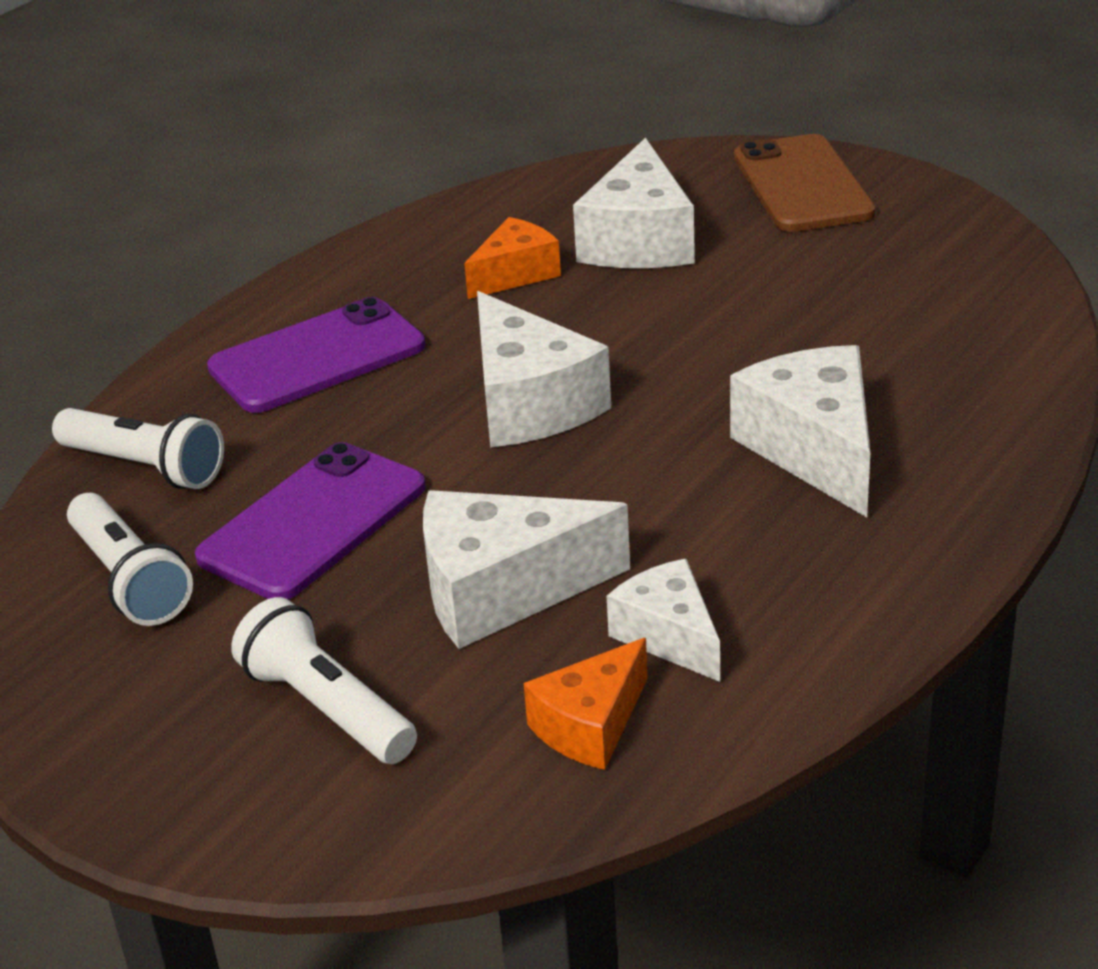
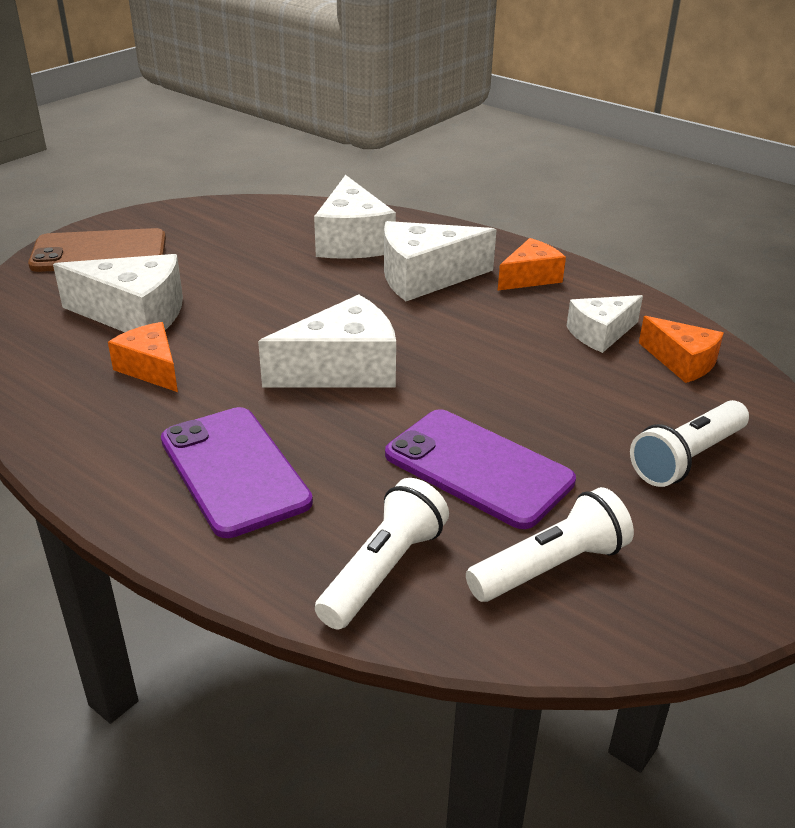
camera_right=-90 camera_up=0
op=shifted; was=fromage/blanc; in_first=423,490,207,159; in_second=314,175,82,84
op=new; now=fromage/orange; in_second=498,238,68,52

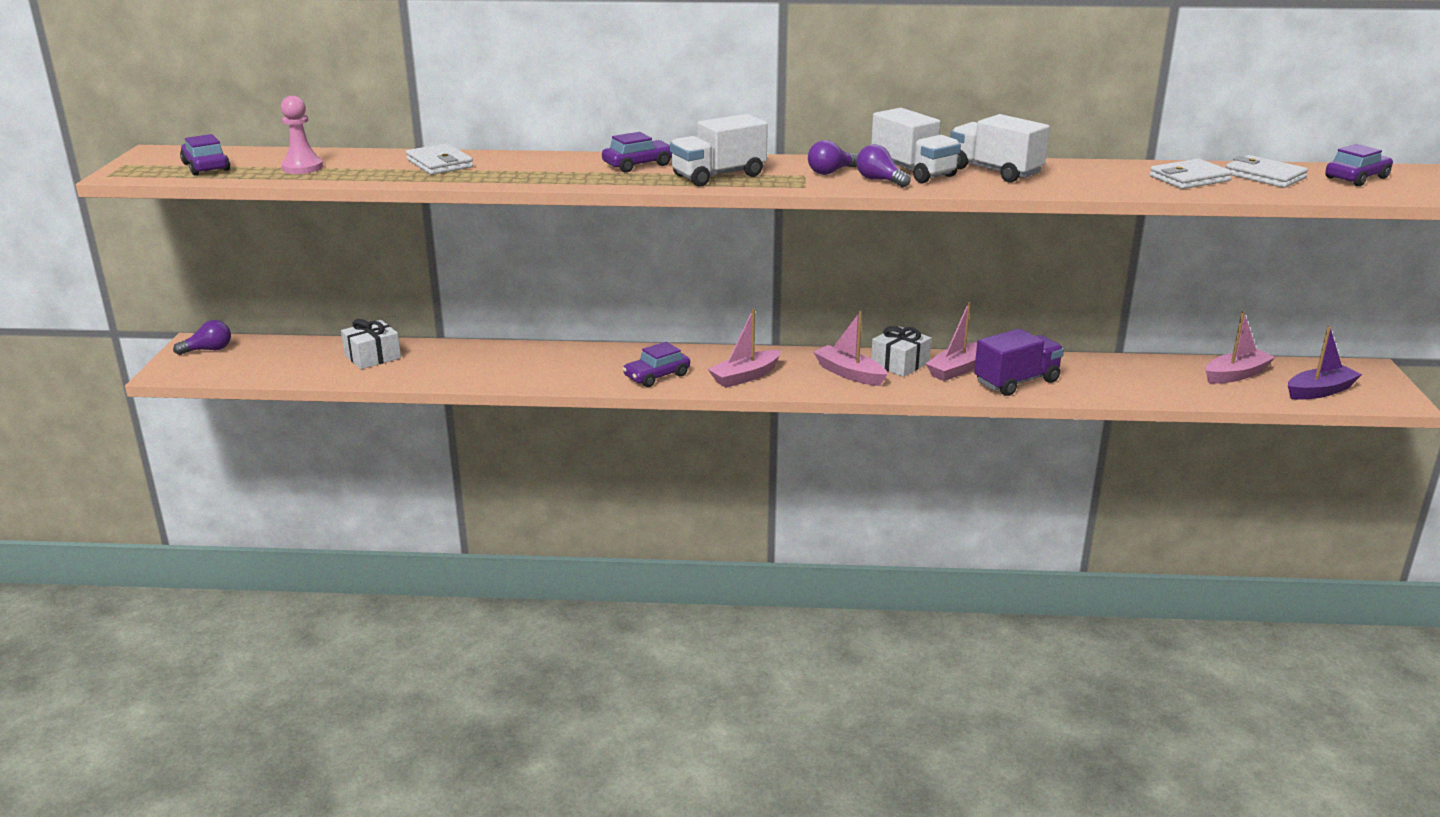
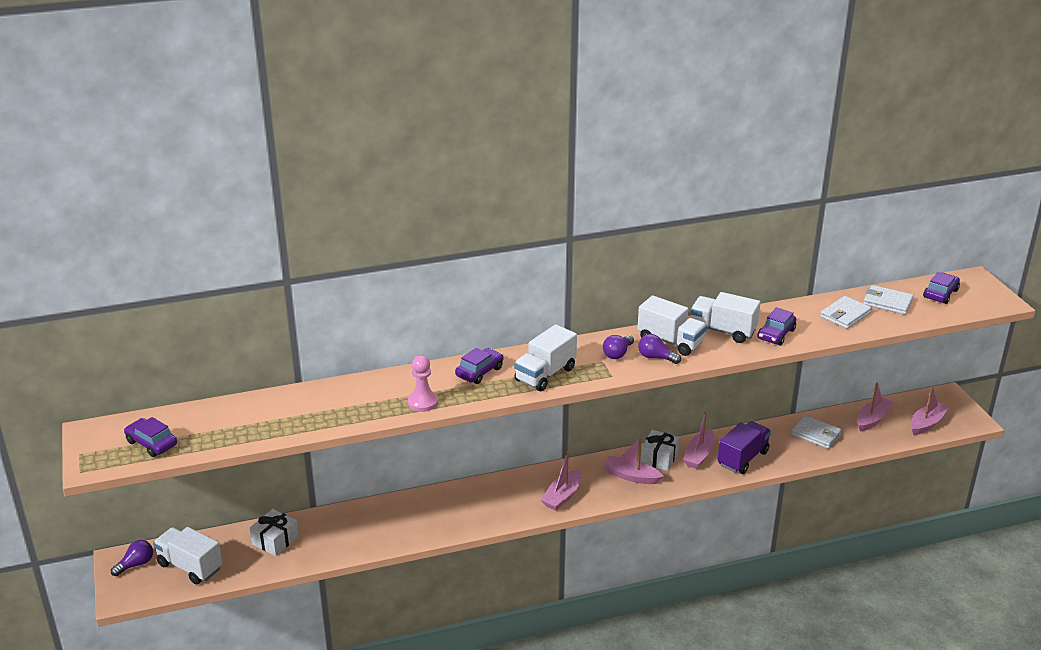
camera_right=-20 camera_up=5
op=shifted; was=pion/rose; in_first=281,96,42,78; in_second=408,355,30,57
op=shifted; was=portefeuille/blanc; in_first=406,143,67,32; in_second=791,415,51,34
op=shifted; was=voiture/violet; in_first=623,342,67,45; in_second=757,307,39,38
op=repainted; was=bateau/violet; now=bateau/rose; in_first=1288,326,74,74; in_second=911,387,39,48
op=new; now=camion/blanc; in_second=153,527,70,57

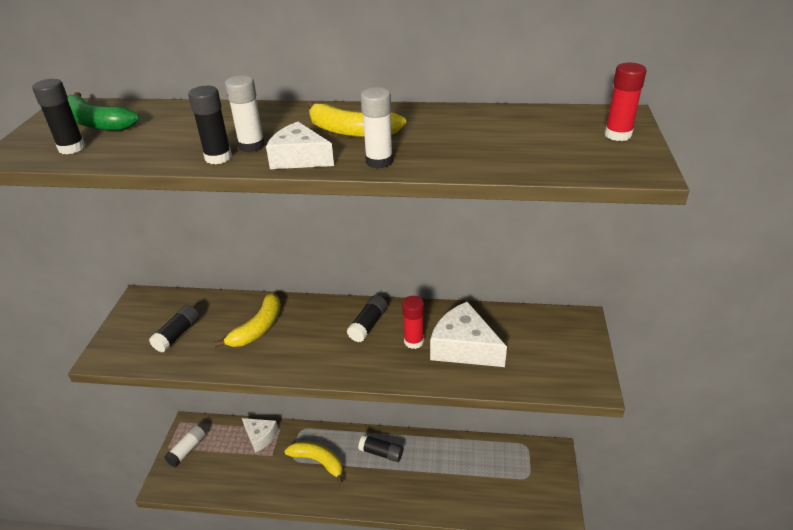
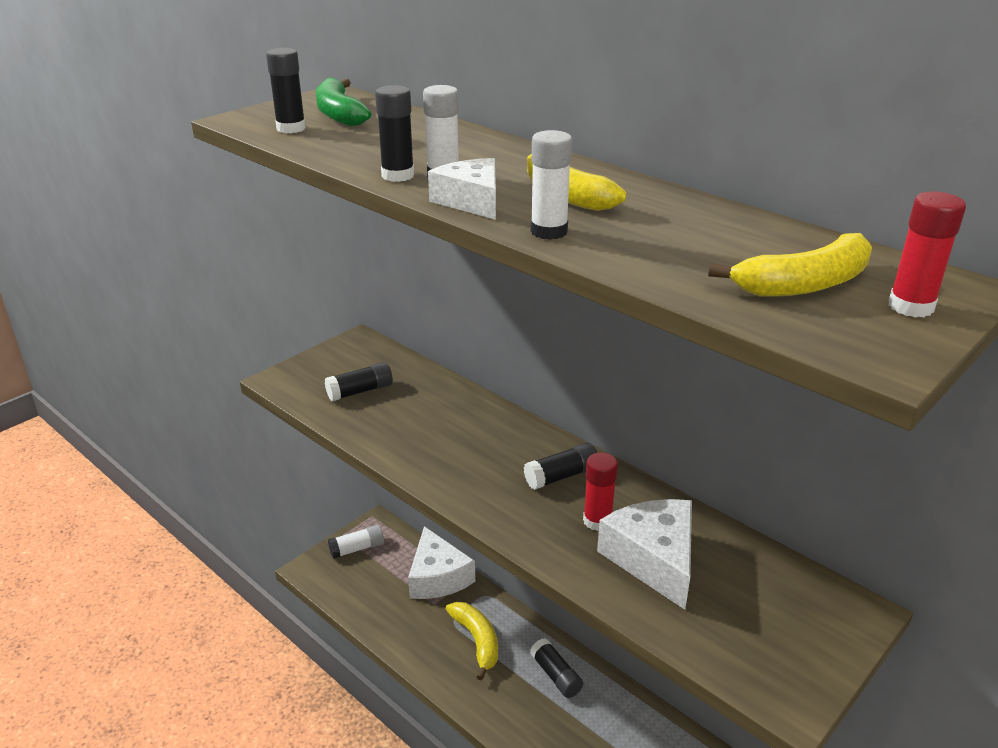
camera_right=35 camera_up=-5
op=shifted; was=banane/jaune; in_first=214,293,67,55; in_second=708,233,164,64
op=scaled; was=fromage/blanc; in_first=242,418,36,35; in_second=408,526,67,73; ratio=1.53

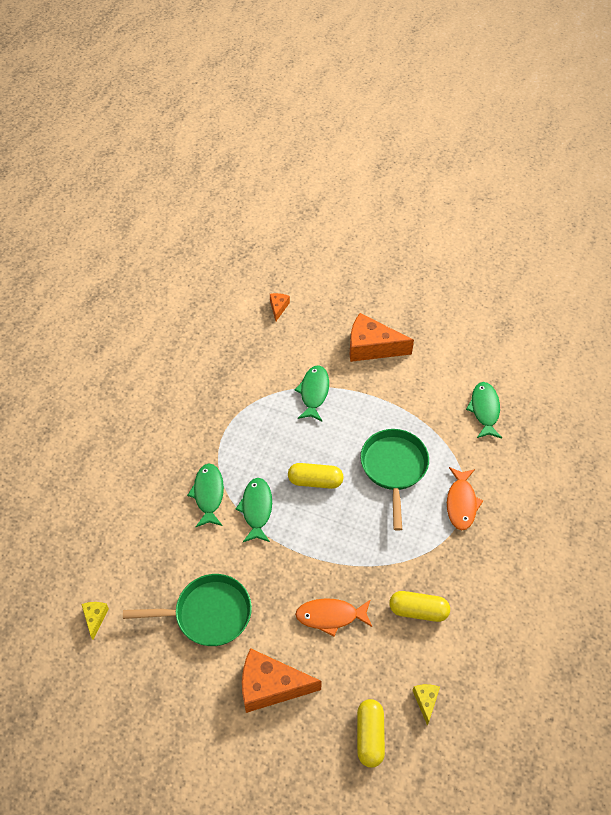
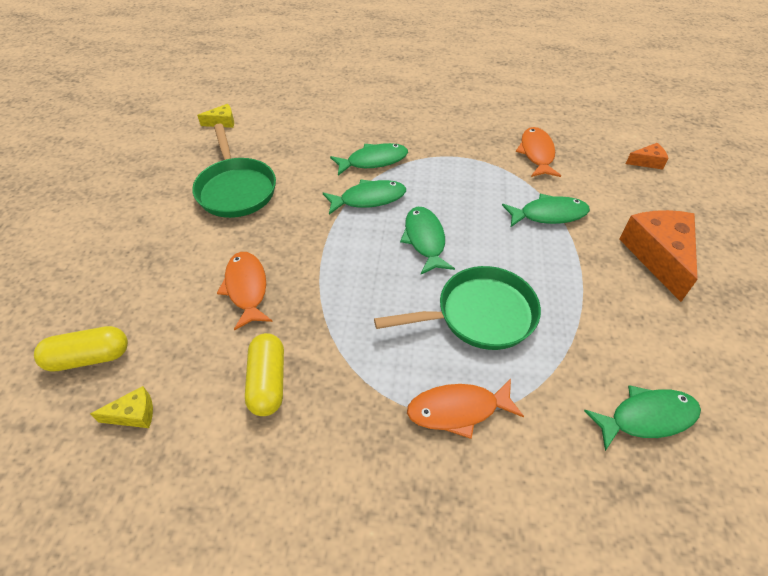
camera_right=75 camera_up=-5
op=gone; was=fromage/orange; in_first=242,648,80,65
op=swapped; was=gélule/jaune; now=poisson/vert; in_first=288,463,56,26; in_second=400,207,55,67
op=new; now=poisson/orange; in_second=516,127,45,50

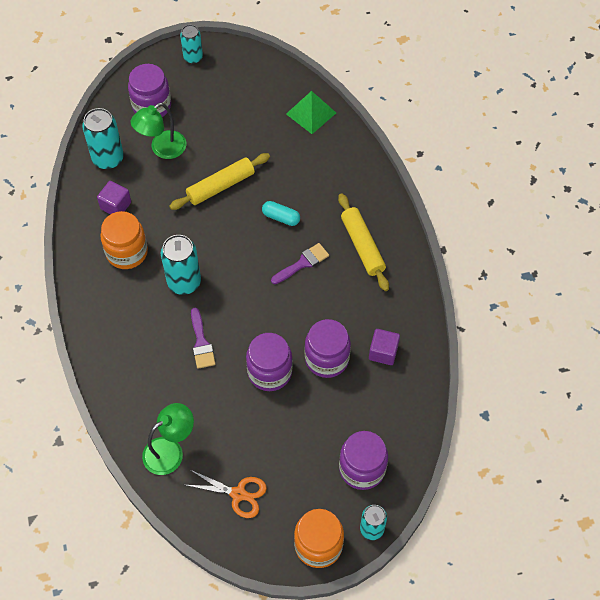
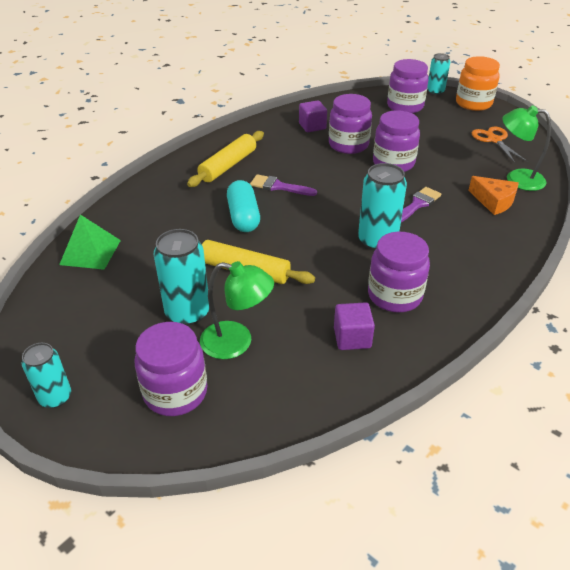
camera_right=-125 camera_up=-20
op=shifted; was=canette/turquoise; in_first=82,108,42,61; in_second=153,229,57,97
op=repainted; was=bocal/orange; now=bocal/violet; in_first=100,211,48,58; in_second=368,232,62,81
op=scaled; was=gélule/turquoise; in_first=262,201,38,25; in_second=227,180,33,52; ratio=1.5
op=new; now=fromage/orange; in_second=468,176,51,39

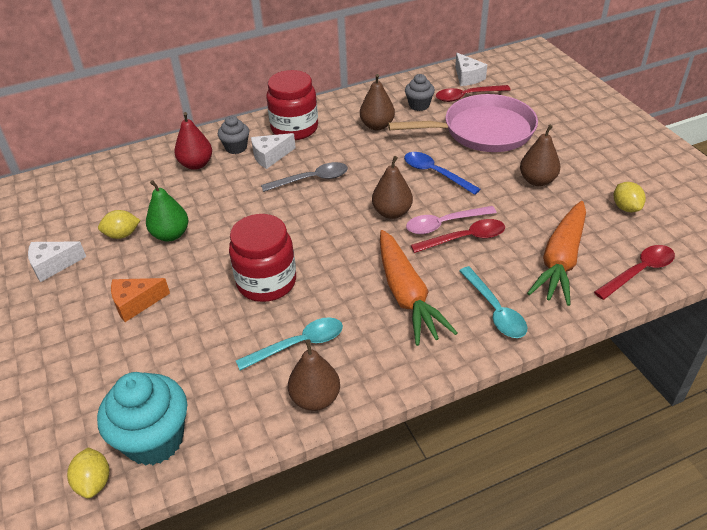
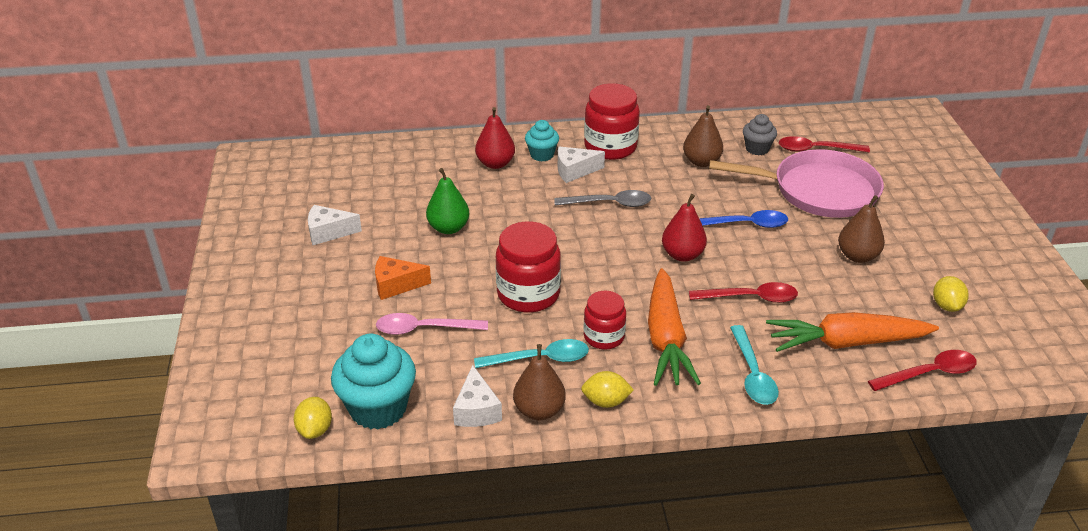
camera_right=15 camera_up=-5
op=shifted; was=citron/jaune; in_first=98,210,42,29; in_second=581,371,53,37
op=repainted; was=muffin/gris; now=muffin/turquoise; in_first=218,116,31,38; in_second=525,120,34,42
op=repainted; was=poire/marron; now=poire/rouge; in_first=372,156,41,63; in_second=662,194,45,68
op=rotated; was=cuillère/bleu; in_first=404,152,77,43; in_second=699,210,89,18; clockwise=120
op=shifted; was=cuillère/rose; in_first=406,206,91,28; in_second=376,313,112,22
op=shifted; was=fromage/blanc; in_first=455,53,32,33; in_second=453,365,49,62
op=rotated; was=carotte/orange; in_first=527,201,59,105; in_second=766,312,173,40; clockwise=45
op=new; now=bocal/rouge; in_second=584,291,42,59

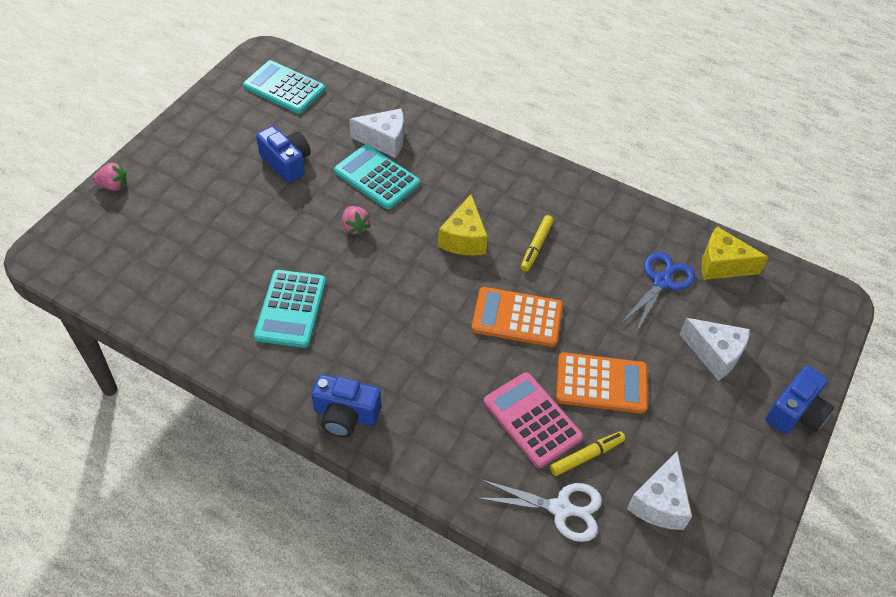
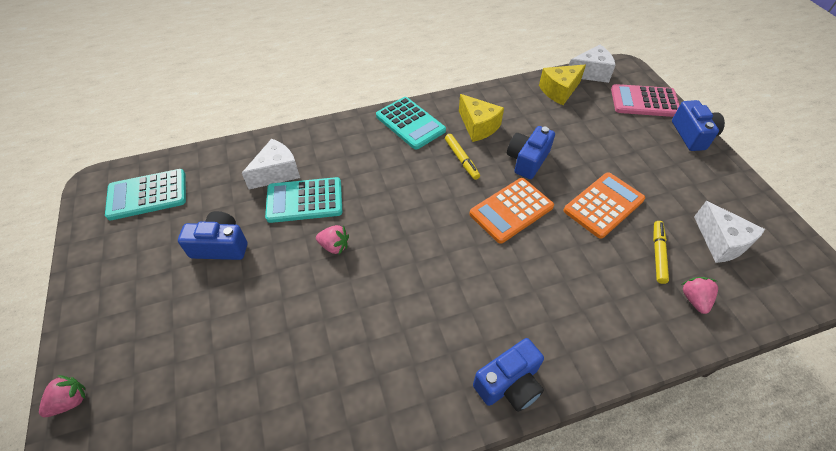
camera_right=-45 camera_up=0
op=shifted; was=calculatrice/turquoise; in_first=254,270,72,78; in_second=376,97,70,53
op=shifted; was=fromage/jaune; in_first=438,194,50,61; in_second=459,94,45,48
op=swapped; was=ciseaux/blanc; now=fraise/rose; in_first=476,479,126,63; in_second=681,277,37,37
op=shifted; was=calculatrice/rose; in_first=484,372,99,96; in_second=611,84,69,33
op=gone; was=ciseaux/bleu; in_first=621,252,74,81
op=shifted; was=fromage/blanc; in_first=679,318,71,63; in_second=569,45,47,38
op=new; now=appareil photo/bleu; in_second=507,126,48,53

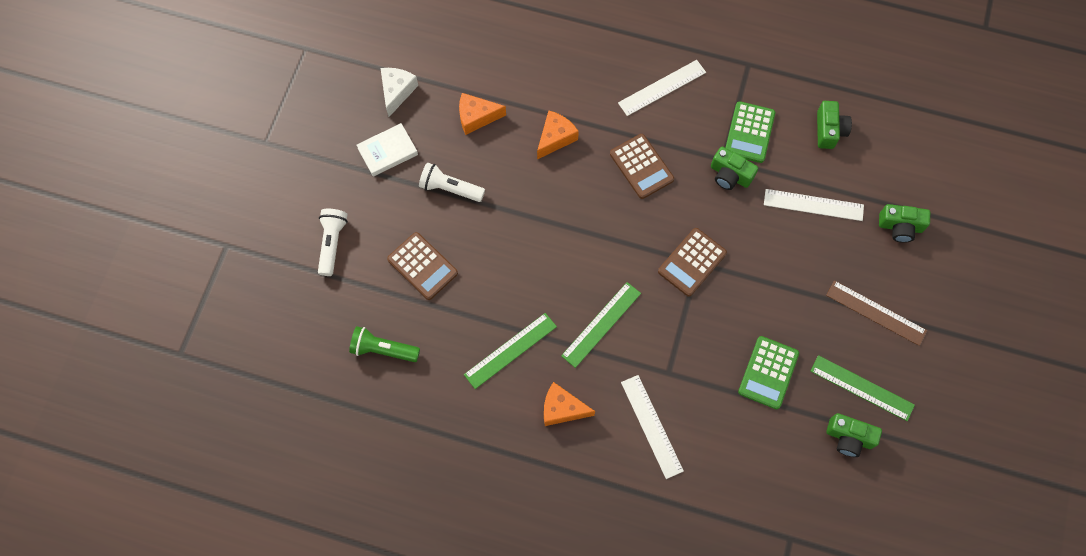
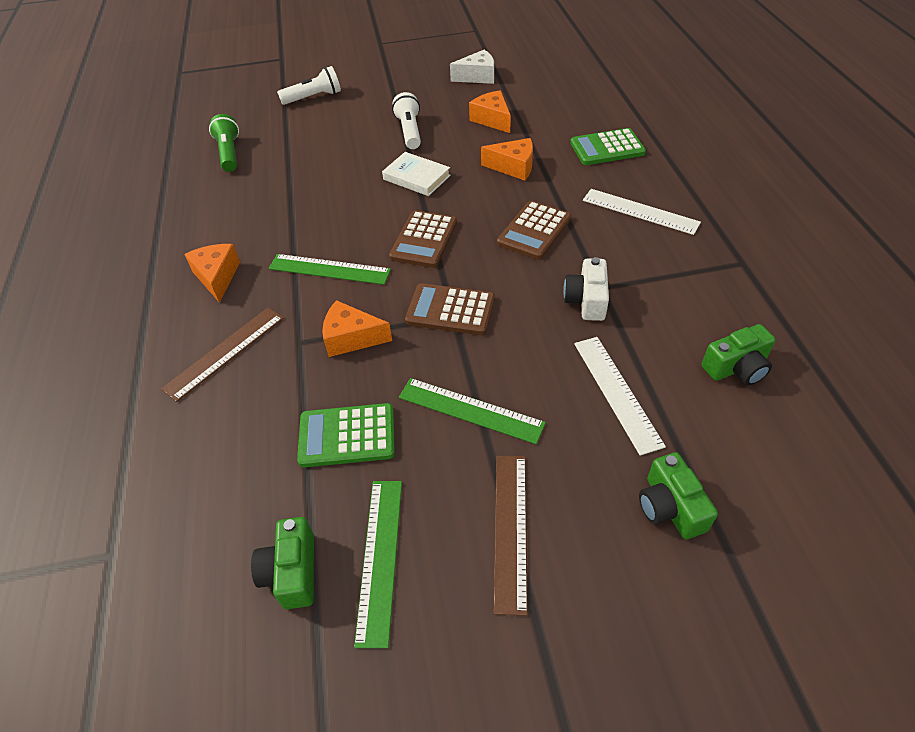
camera_right=65 camera_up=-20
op=shifted; was=livre/blanc; in_first=357,123,61,54; in_second=382,152,69,44
op=shifted; was=calculatrice/marron; in_first=387,232,71,68; in_second=389,210,68,58
op=shifted; was=règle/vert; in_first=464,313,93,76; in_second=399,378,147,66
op=repainted; was=règle/blanc; now=règle/marron; in_first=621,375,63,104; in_second=161,307,123,95
op=repainted; was=appareil photo/vert; now=appareil photo/blanc; in_first=711,146,47,44; in_second=563,257,46,64
op=shifted; was=calculatrice/vert; in_first=725,101,50,62; in_second=570,128,76,37
op=new; now=fromage/orange; in_second=322,300,70,57

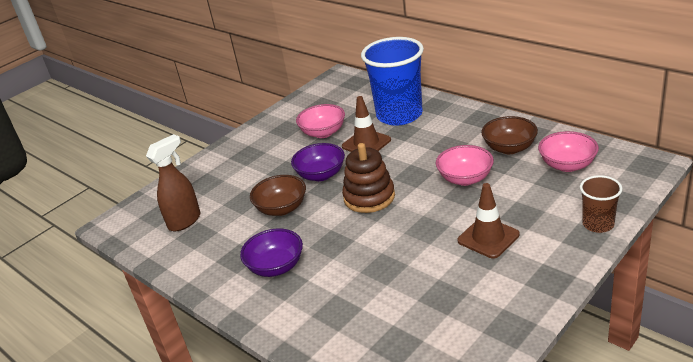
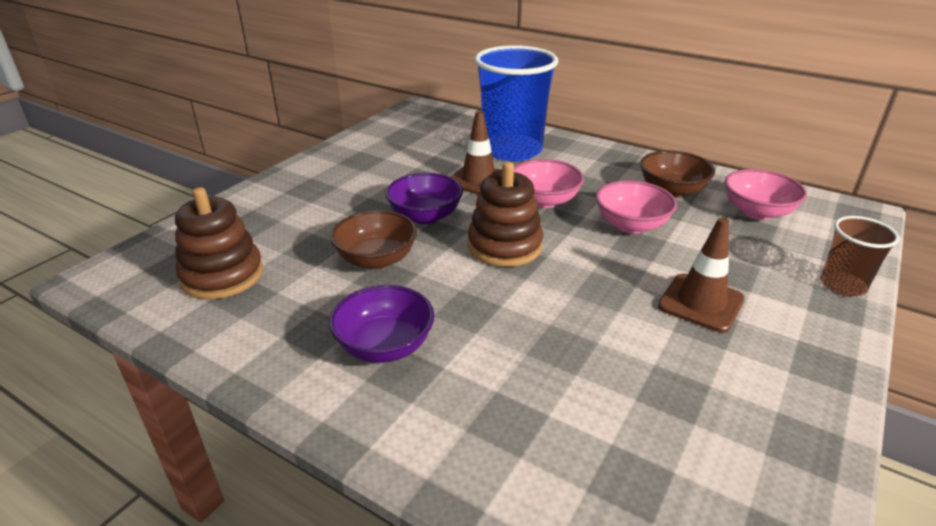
camera_right=-15 camera_up=0
op=swapped; was=vaporisateur/marron; now=jouet à empiler/marron; in_first=146,134,55,97; in_second=175,187,88,112
op=shifted; was=bol/rose; in_first=296,104,49,34; in_second=514,159,70,49

